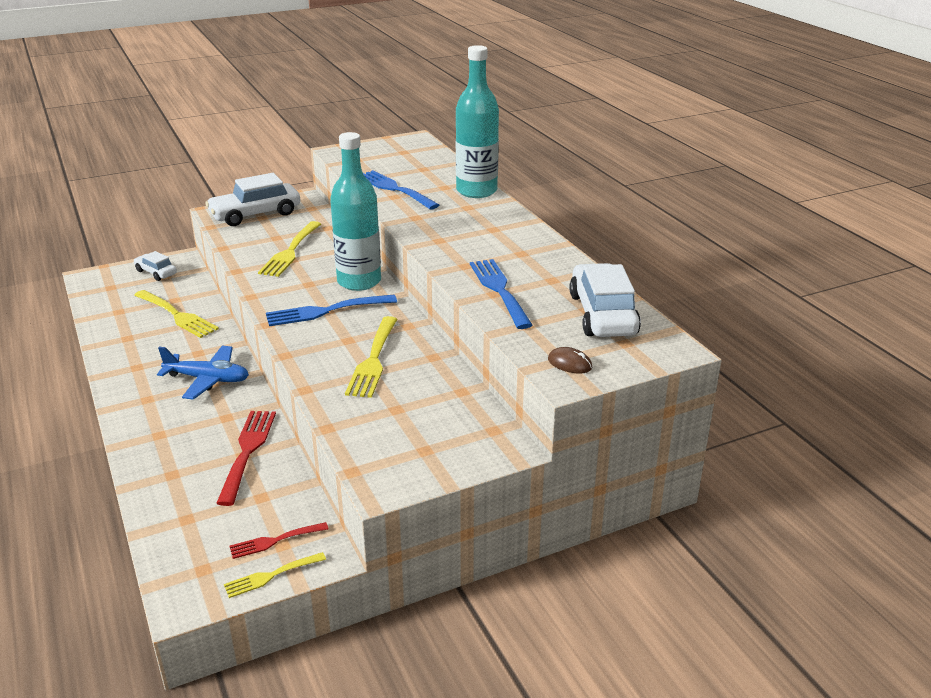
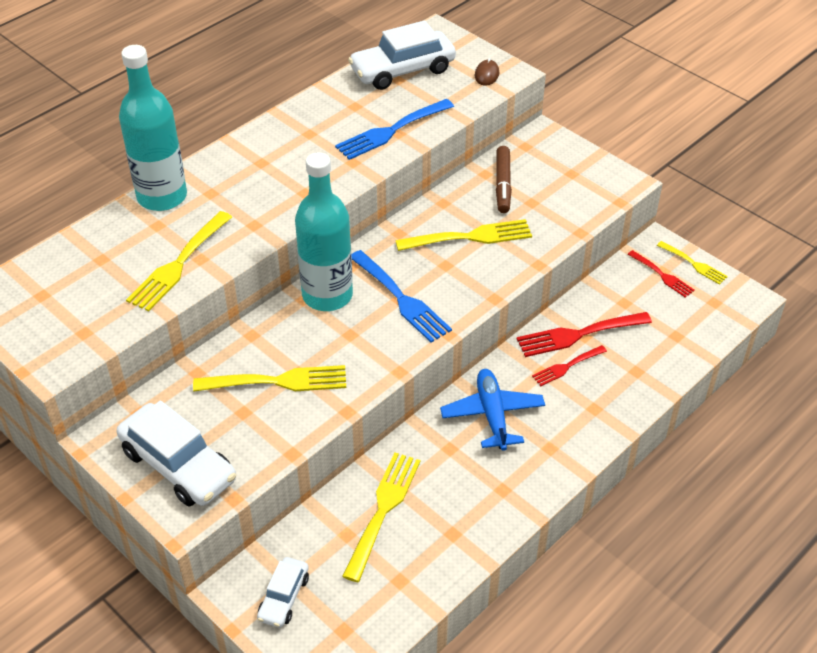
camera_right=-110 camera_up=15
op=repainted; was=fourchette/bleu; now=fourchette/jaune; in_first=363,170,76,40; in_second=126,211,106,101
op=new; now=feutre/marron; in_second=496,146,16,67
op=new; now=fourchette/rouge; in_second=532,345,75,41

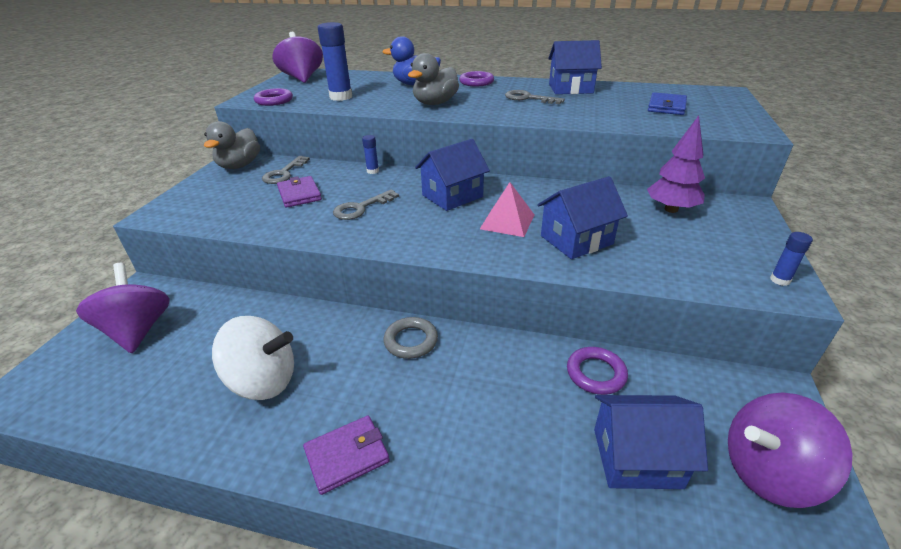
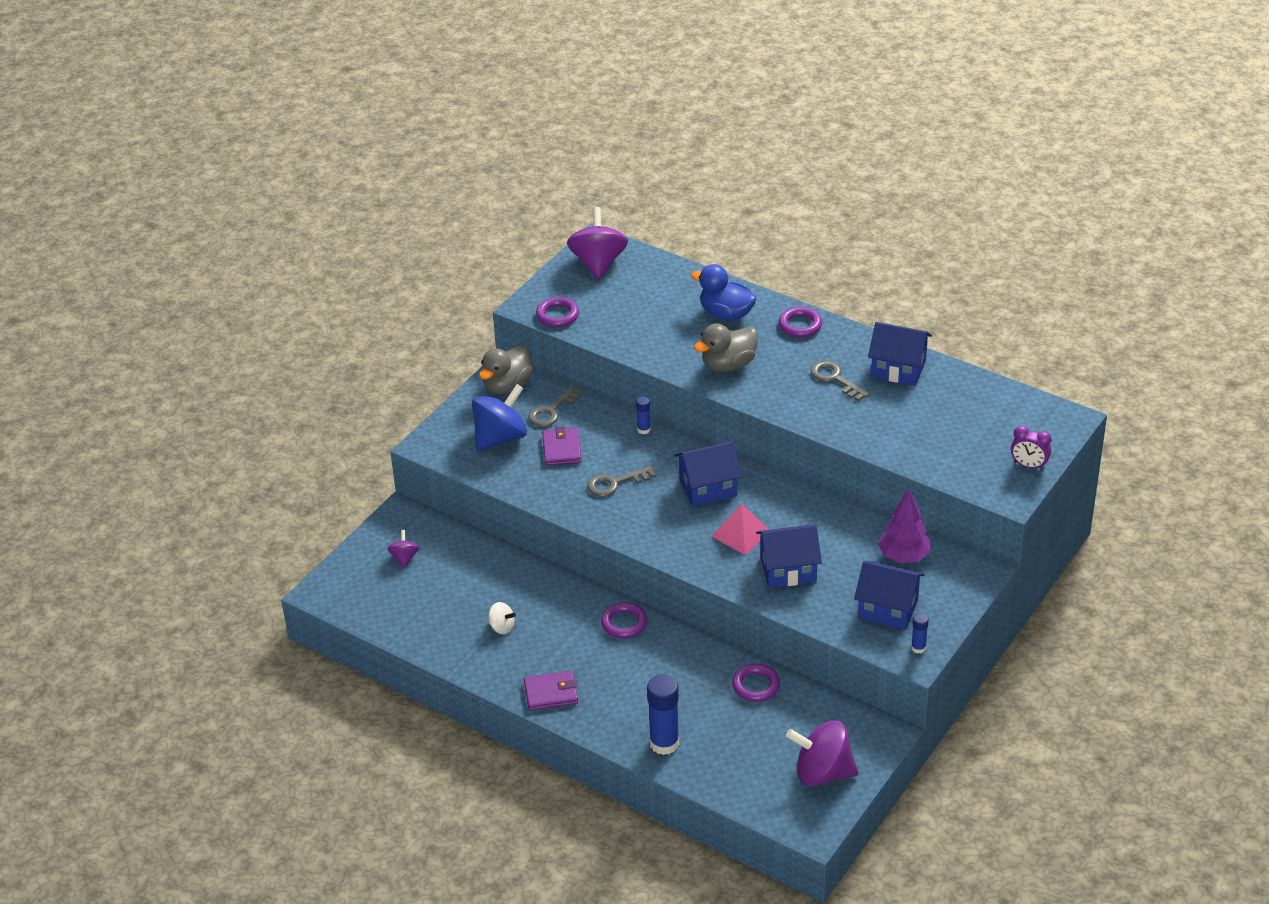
camera_right=20 camera_up=5
op=scaled; was=toupie/violet; in_first=76,263,94,90; in_second=388,530,31,38; ratio=0.48
op=scaled; was=toupie/blanc; in_first=212,316,82,84; in_second=487,602,29,32; ratio=0.48
op=shifted; was=bâton de colle/bleu; in_first=317,22,35,79; in_second=647,675,32,80
op=repainted; was=anneau/gris; now=anneau/violet; in_first=384,317,54,42; in_second=601,602,47,37
op=shifted; was=maison/bleu; in_first=594,395,114,94; in_second=854,561,71,69
op=gone; was=portefeuille/bleu; in_first=648,92,39,23
op=new; now=toupie/bleu; in_second=472,384,55,67
op=new; now=réveil/violet; in_second=1011,426,41,44

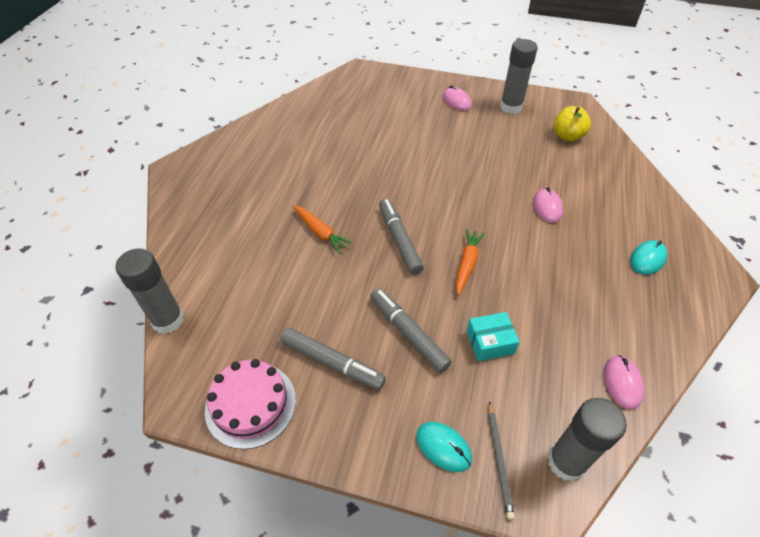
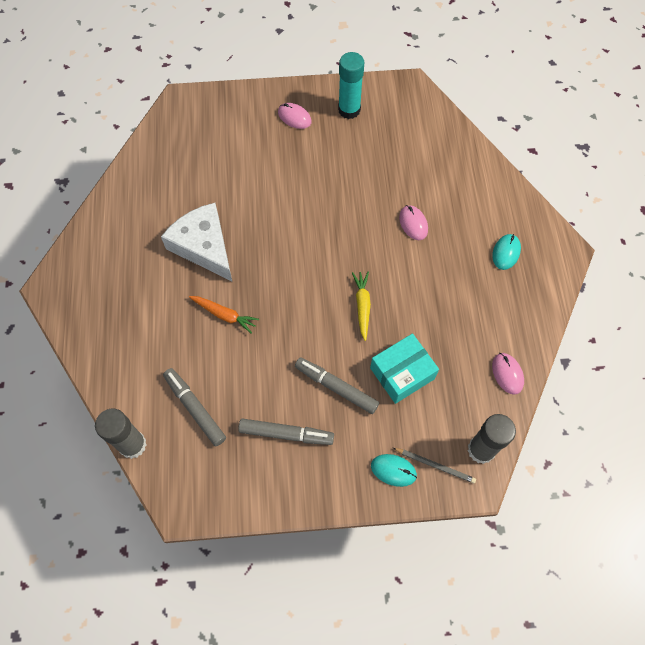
camera_right=-20 camera_up=15
op=gone; was=gâteau/rose; in_first=205,359,91,90
op=shifted; was=feutre/gris; in_first=379,198,45,77; in_second=163,368,63,78
op=repainted; was=carotte/orange; now=carotte/jaune; in_first=456,229,29,66; in_second=352,272,19,69
op=scaled; was=boîte/turquoise; in_first=467,312,53,49; in_second=370,333,69,71; ratio=1.53
op=rotated; was=crayon/gris; in_first=488,401,27,119; in_second=393,448,83,35; clockwise=-45
op=repainted; was=bâton de colle/gris; now=bâton de colle/turquoise; in_first=500,39,37,75; in_second=338,52,26,67
op=gone; was=pomme/jaune; in_first=554,106,37,36
op=new; now=fromage/blanc; in_second=161,203,71,78

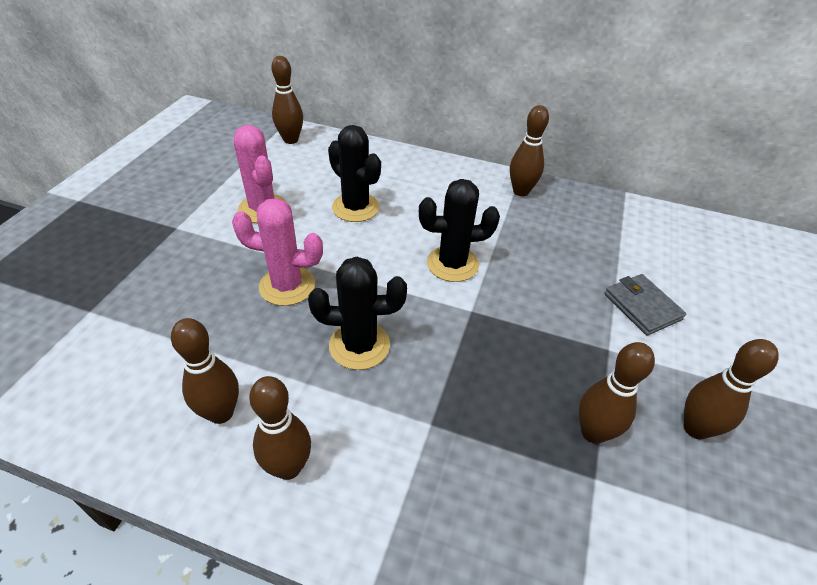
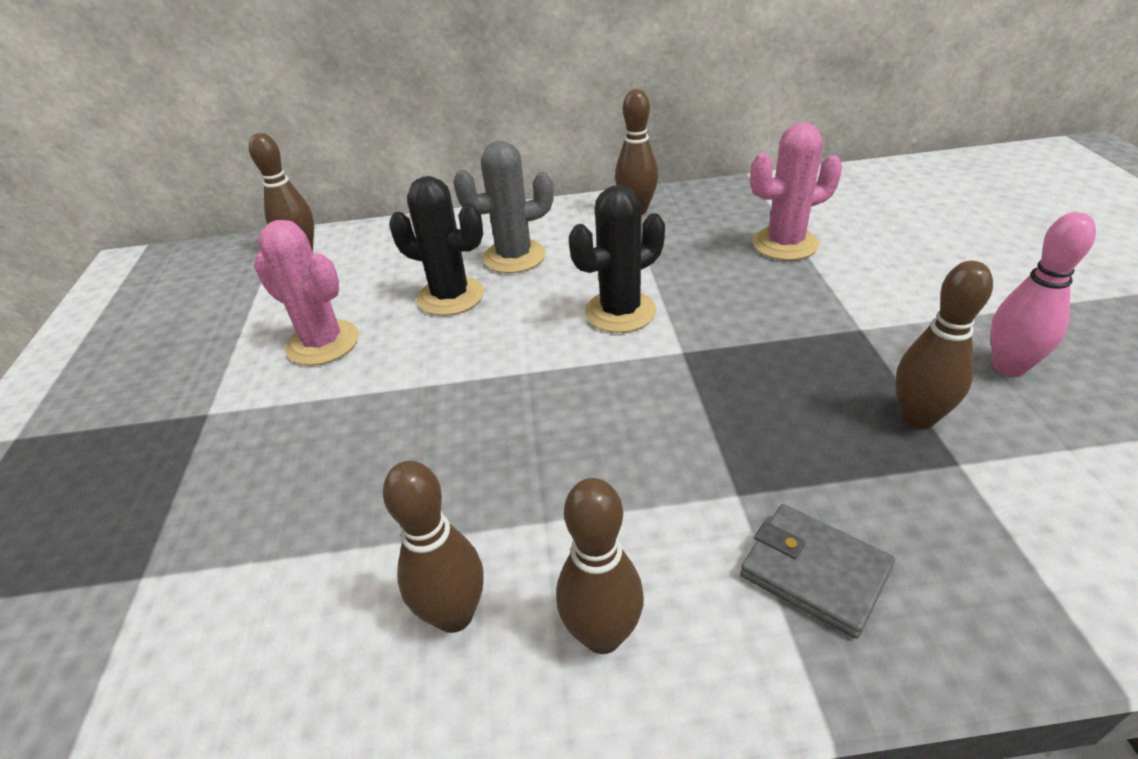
camera_right=-20 camera_up=-5
op=shifted; was=cactus/rose; in_first=232,198,91,108; in_second=750,123,92,137
op=gone; was=cactus/noir; in_first=308,257,99,113
op=shifted; was=portefeuille/gris; in_first=604,274,82,61; in_second=740,504,155,135
op=repainted; was=quille/marron; now=quille/rose; in_first=684,339,95,100; in_second=991,212,105,165
op=new; now=cactus/gris; in_second=453,141,101,132

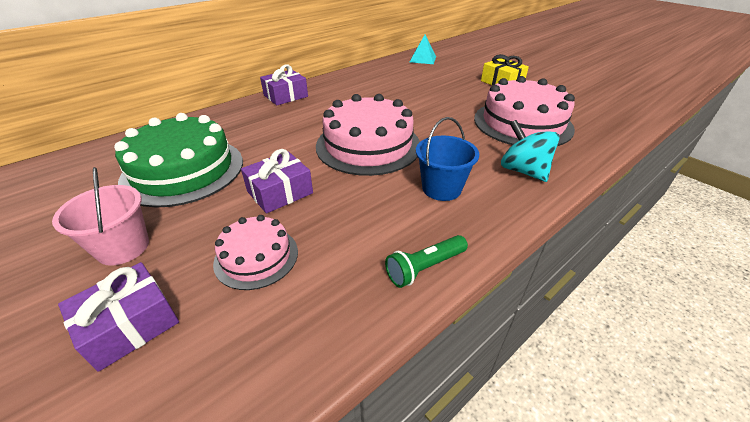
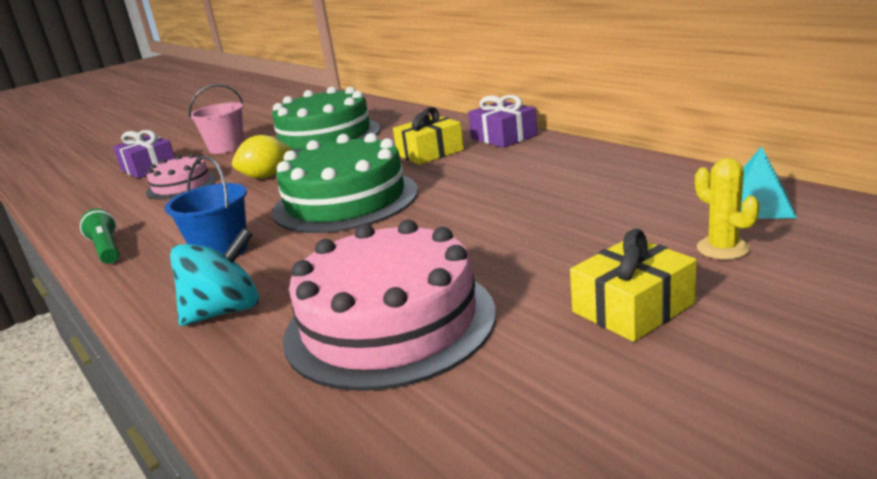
camera_right=95 camera_up=-15
op=swapped; was=cadeau/violet; now=citron/jaune; in_first=241,149,72,65; in_second=232,135,59,44
op=repainted; was=gâteau/rose; now=gâteau/vert; in_first=316,94,104,82; in_second=272,133,146,100
op=new; now=cadeau/jaune; in_second=393,107,71,58
op=new; now=cactus/jaune; in_second=695,158,65,102

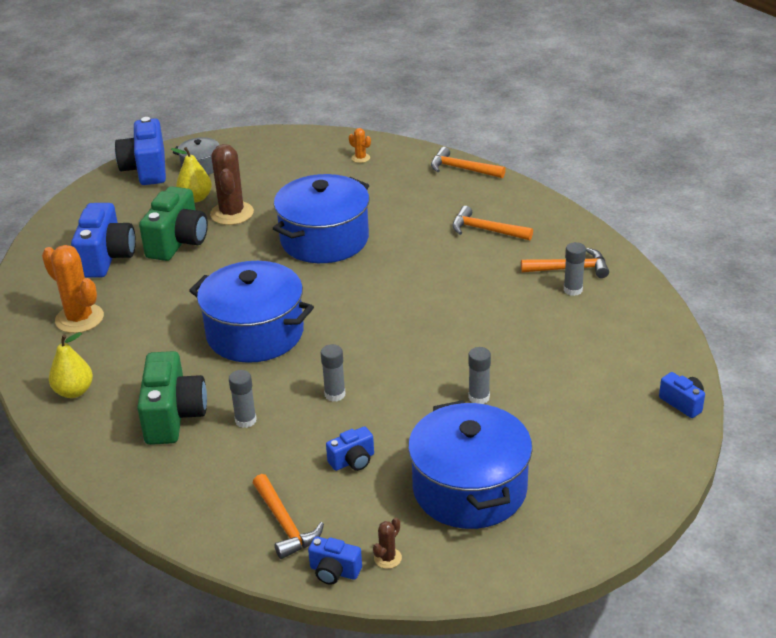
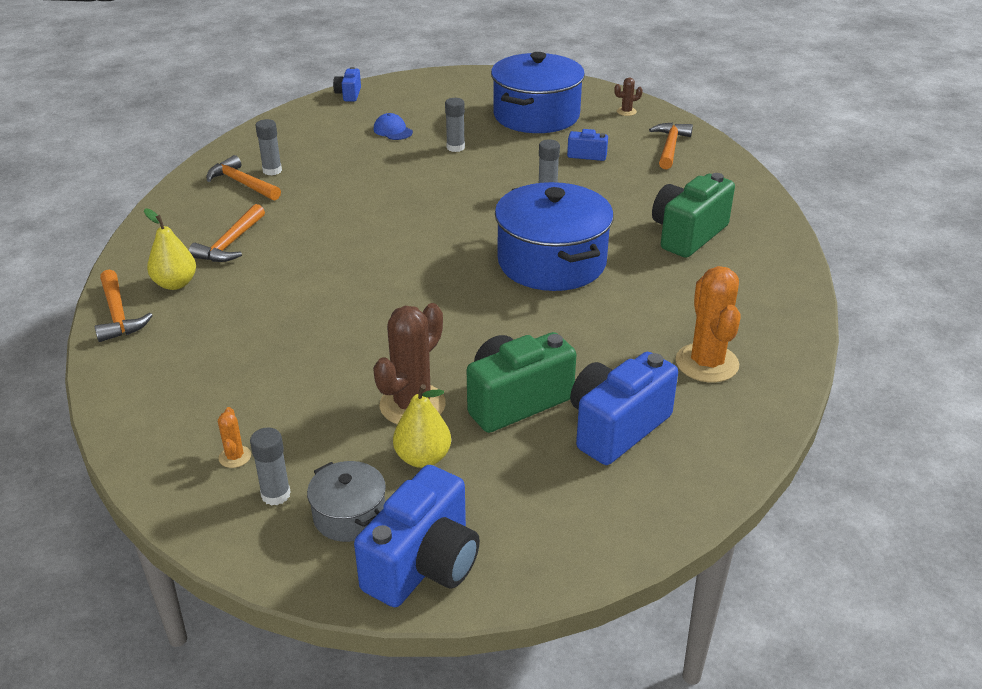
camera_right=-140 camera_up=0
op=shifted; was=poire/jaune; in_first=49,332,44,66; in_second=144,209,52,81
op=shifted; was=bâton de colle/gris; in_first=229,370,28,58; in_second=250,427,41,79
op=gone; was=marmite/bleu; in_first=273,174,96,89
op=gone; was=appareil photo/bleu; in_first=308,536,54,49
op=shifted; was=cactus/orange; in_first=349,128,22,35; in_second=218,407,33,61
op=rotated; was=marteau/orange; in_first=452,206,81,34; in_second=189,204,76,58; clockwise=45
op=new; now=casquette/bleu; in_second=373,113,40,27

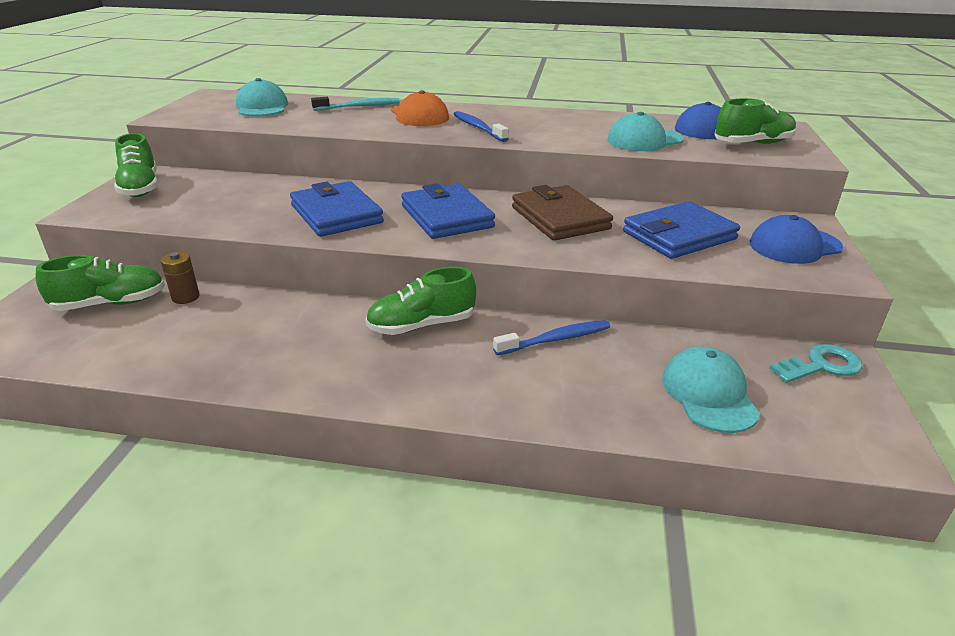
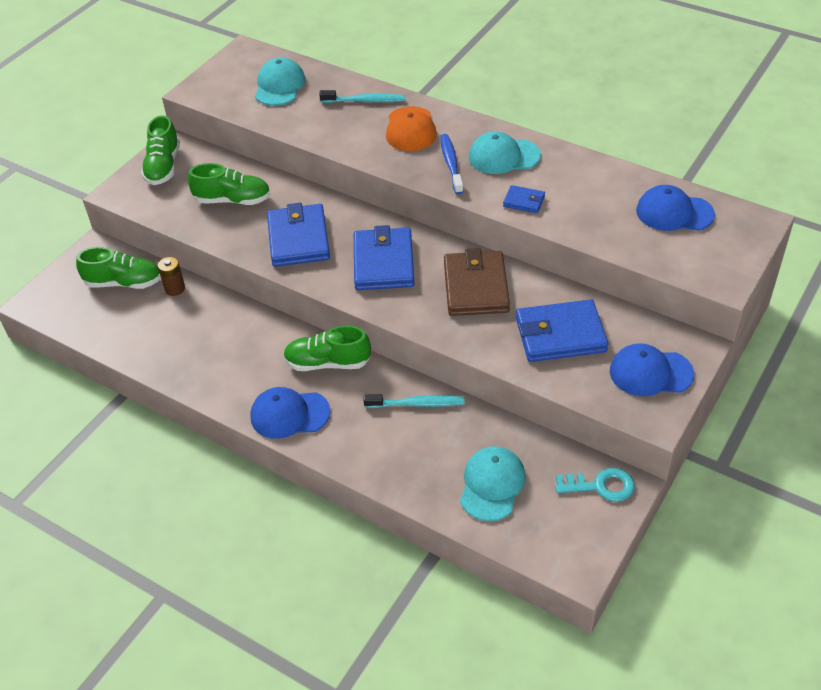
camera_right=25 camera_up=15
op=repainted; was=brosse à dents/bleu; now=brosse à dents/turquoise; in_first=493,320,117,35; in_second=364,394,100,14
op=shifted; was=casquette/turquoise; in_first=607,112,77,39; in_second=469,132,72,42
op=shifted; was=chaussure/vert; in_first=714,98,82,46; in_second=188,163,83,42
op=new; now=casquette/bleu; in_second=250,387,80,52
op=new; now=portefeuille/bleu; in_second=503,185,42,28

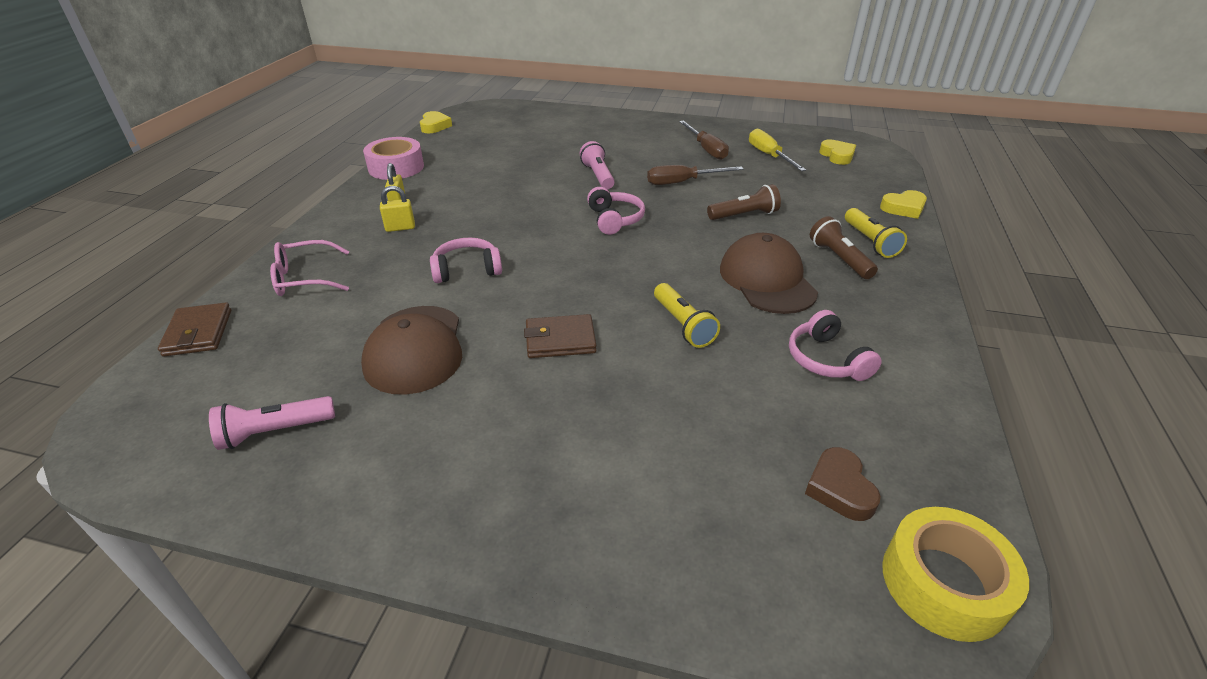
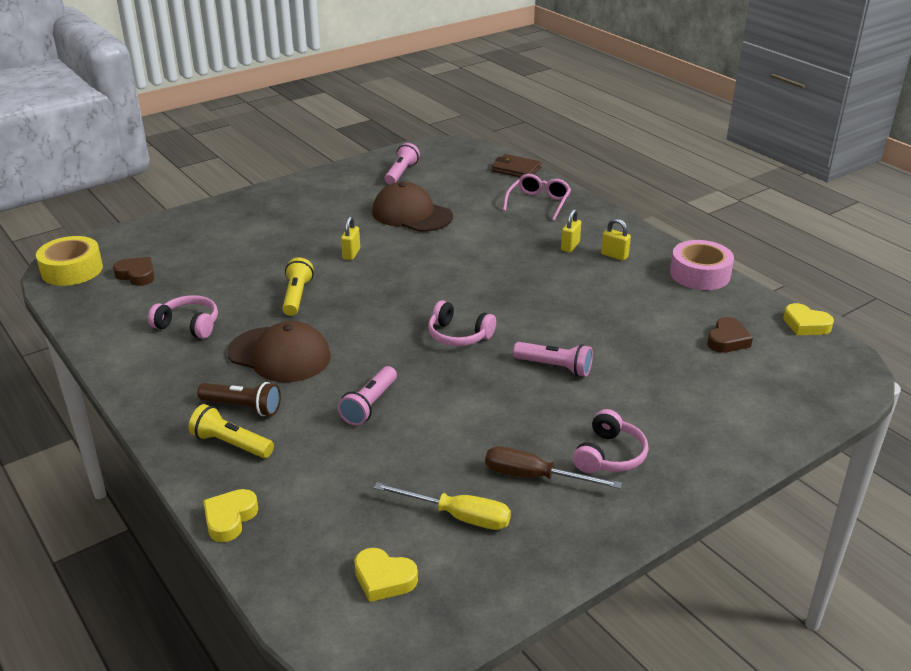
camera_right=130 camera_up=-5
op=shifted; was=casque audio/rose; in_first=430,237,72,46; in_second=573,409,75,65
op=swapped; was=portefeuille/marron; now=cadenas/jaune; in_first=524,314,73,44; in_second=341,216,19,44
op=gone; was=tournevis/marron; in_first=647,165,97,20
op=rotated; was=lampe de poche/jaune; in_first=654,283,66,65; in_second=282,257,32,59; clockwise=75
op=repainted; was=lampe de poche/marron; now=lampe de poche/rose; in_first=707,184,74,36; in_second=338,366,59,60
op=new; now=cœur/marron; in_second=707,317,46,36

